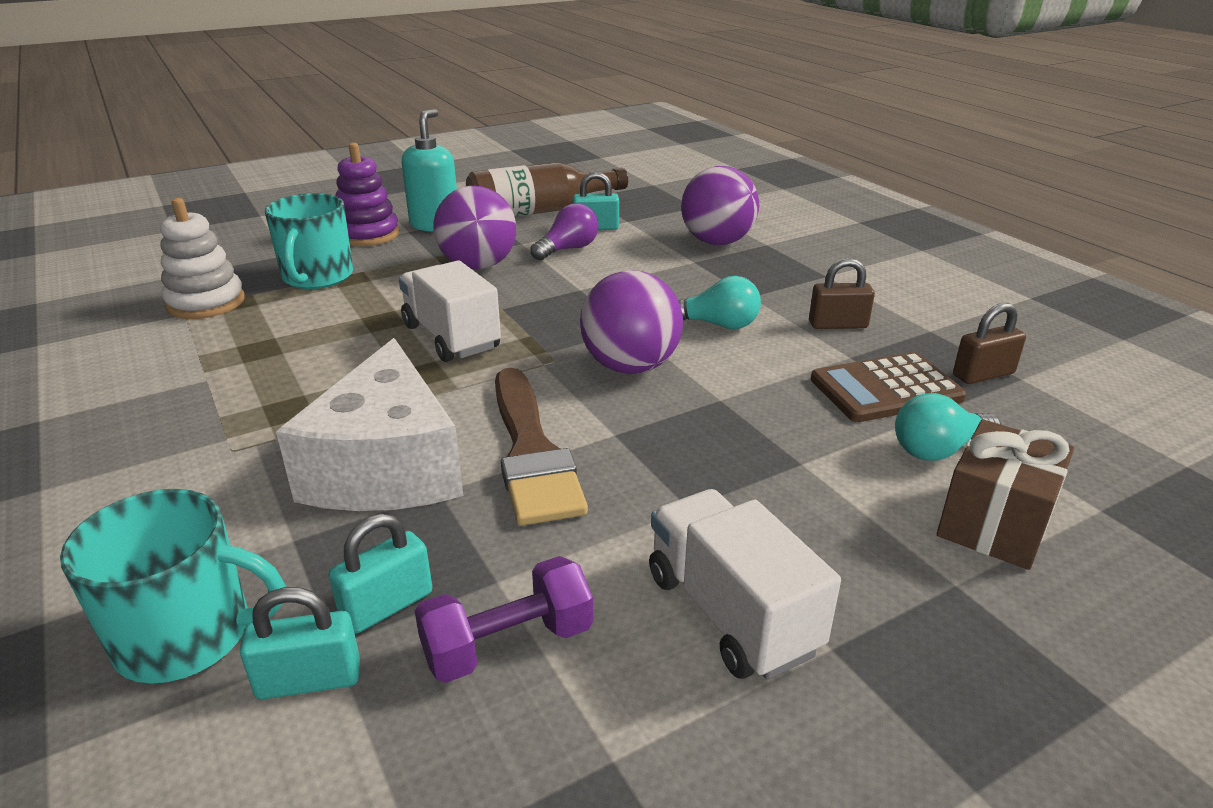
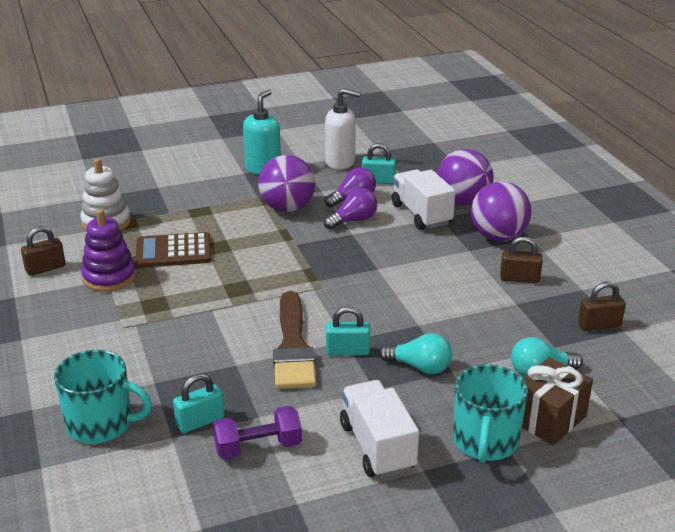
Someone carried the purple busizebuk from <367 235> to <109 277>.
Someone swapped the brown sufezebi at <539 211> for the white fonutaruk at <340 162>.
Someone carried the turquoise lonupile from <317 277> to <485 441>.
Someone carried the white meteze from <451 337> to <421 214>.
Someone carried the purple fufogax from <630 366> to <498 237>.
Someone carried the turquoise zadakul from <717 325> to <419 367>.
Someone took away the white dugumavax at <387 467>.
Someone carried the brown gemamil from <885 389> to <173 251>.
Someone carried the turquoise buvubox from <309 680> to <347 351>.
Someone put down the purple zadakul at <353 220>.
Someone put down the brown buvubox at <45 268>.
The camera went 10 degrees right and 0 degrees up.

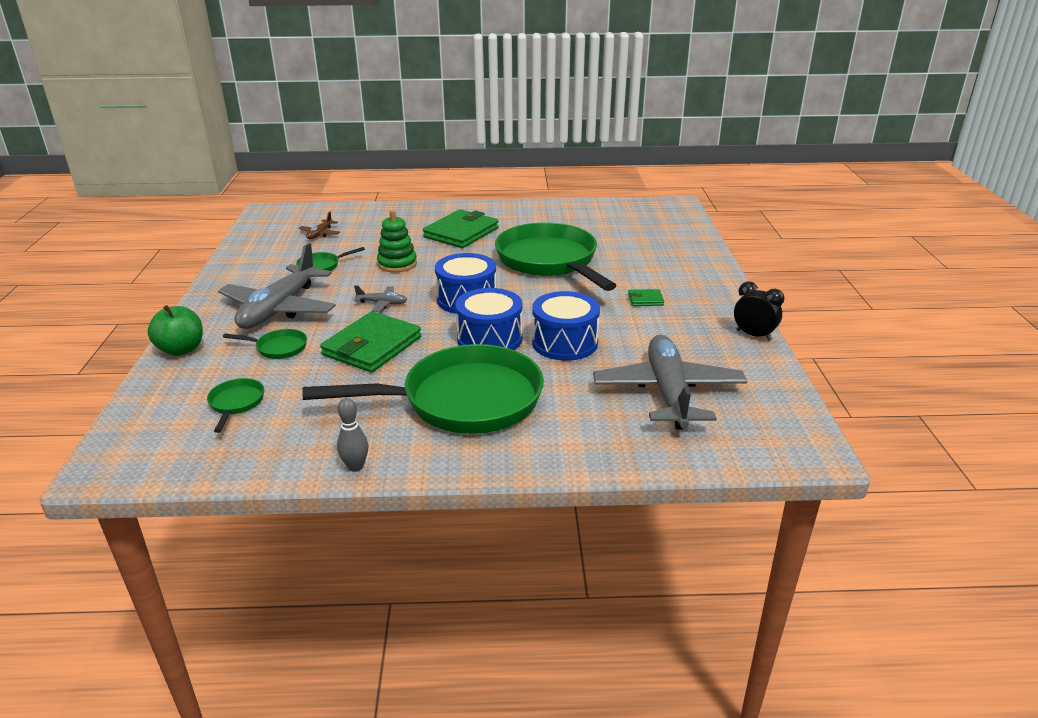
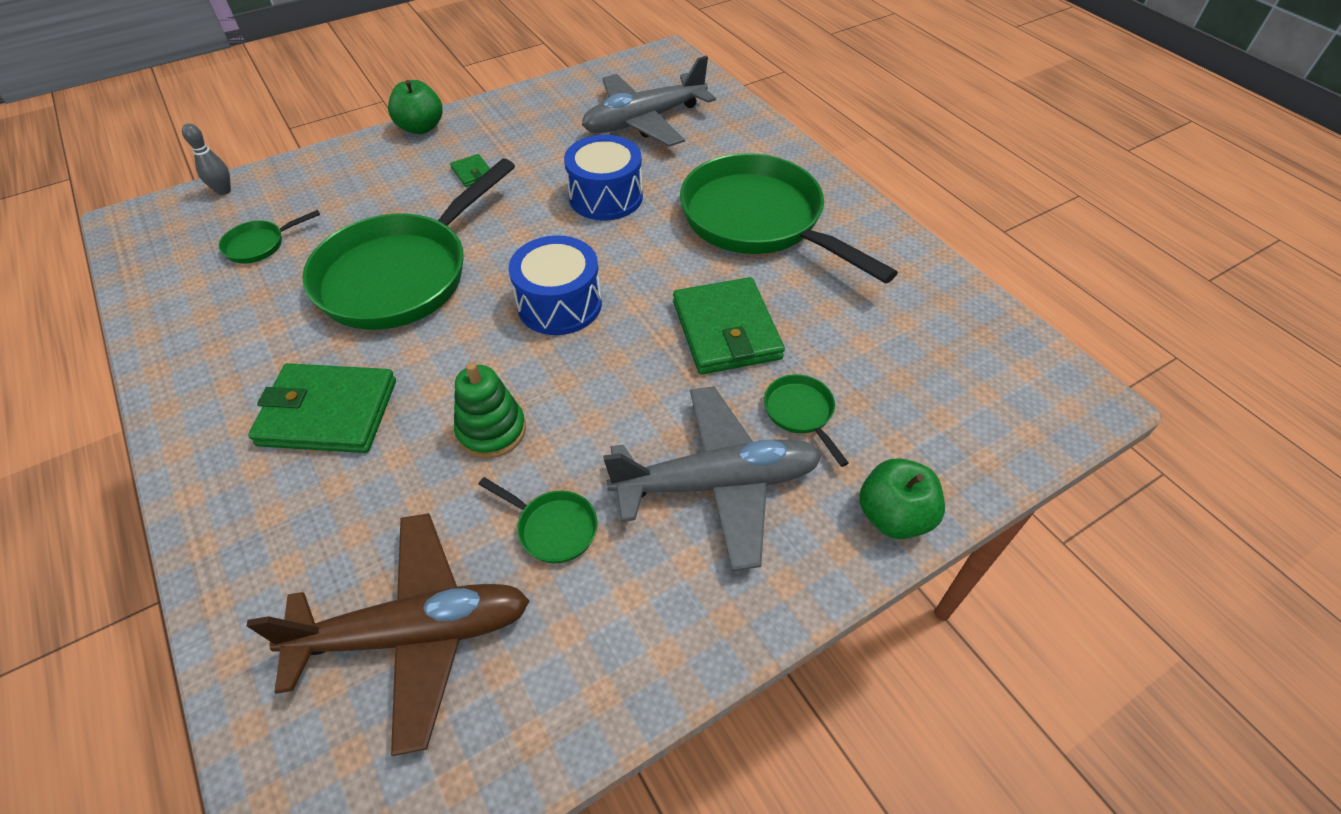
Someone scaled the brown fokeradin at <320 234> by 2.38.
Someone took away the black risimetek at <753 335>.
Someone took away the grey fokeradin at <382 303>.
Someone took away the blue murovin at <489 339>.
Someone rotated the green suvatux at <372 346> by 75 degrees clockwise.
Someone carried the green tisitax from <236 404> to <260 245>.
Someone carried the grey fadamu from <355 466> to <224 191>.
Someone put down the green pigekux at <421 127>.
The camera went 120 degrees left and 20 degrees up.

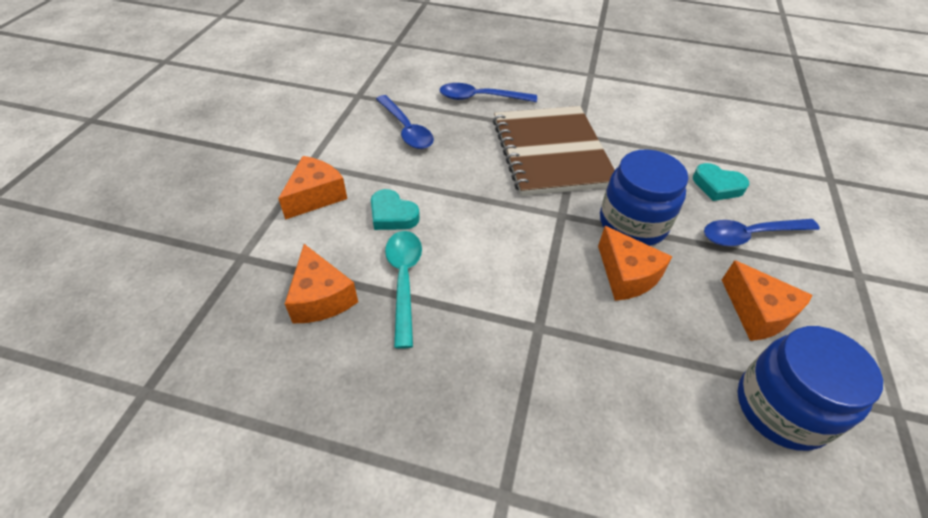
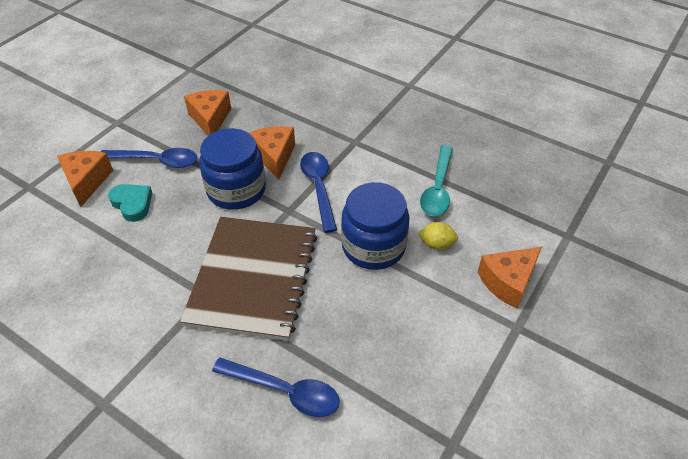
Someone carried the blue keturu from <406 129> to <319 187>.
Someone swapped the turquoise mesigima at <392 215> for the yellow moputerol at <436 244>.
Someone carried the orange dugumavax from <321 298> to <86 181>.
Someone carried the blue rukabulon from <781 408> to <373 246>.
The camera went 160 degrees left and 0 degrees up.

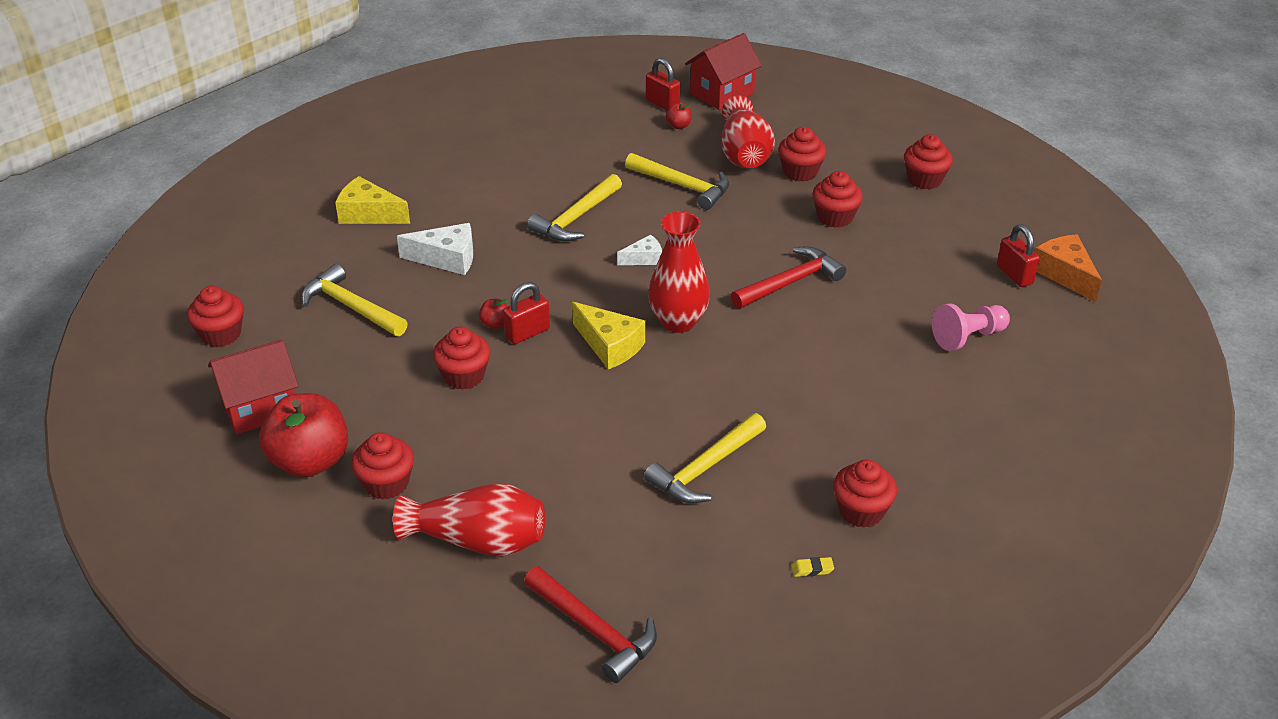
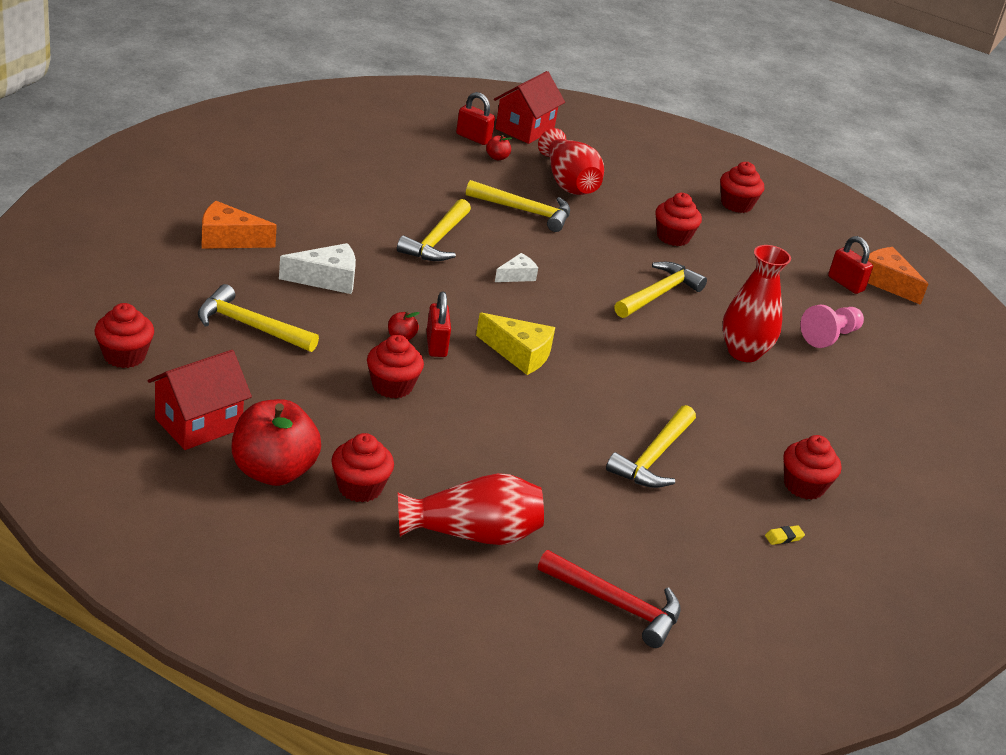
Someone took away the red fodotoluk at <800 172>.
Someone repainted the yellow dugumavax at <368 214>, which became the orange dugumavax at <228 239>.
Someone carried the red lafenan from <678 322> to <743 352>.
Someone repainted the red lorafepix at <790 282>, which became the yellow lorafepix at <658 294>.
Someone rotated the red buvubox at <527 333> by 45 degrees counterclockwise.
The camera went 20 degrees left and 5 degrees down.

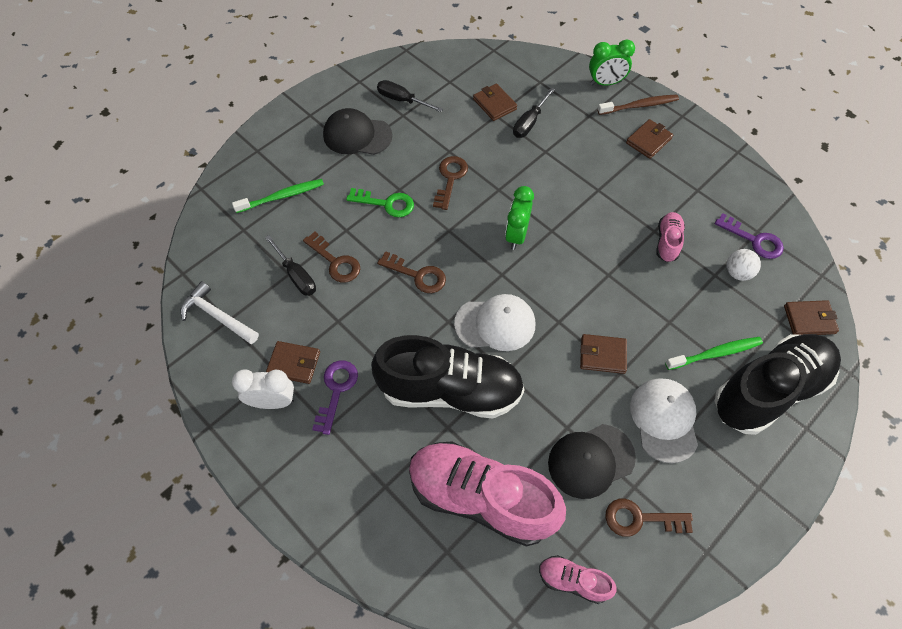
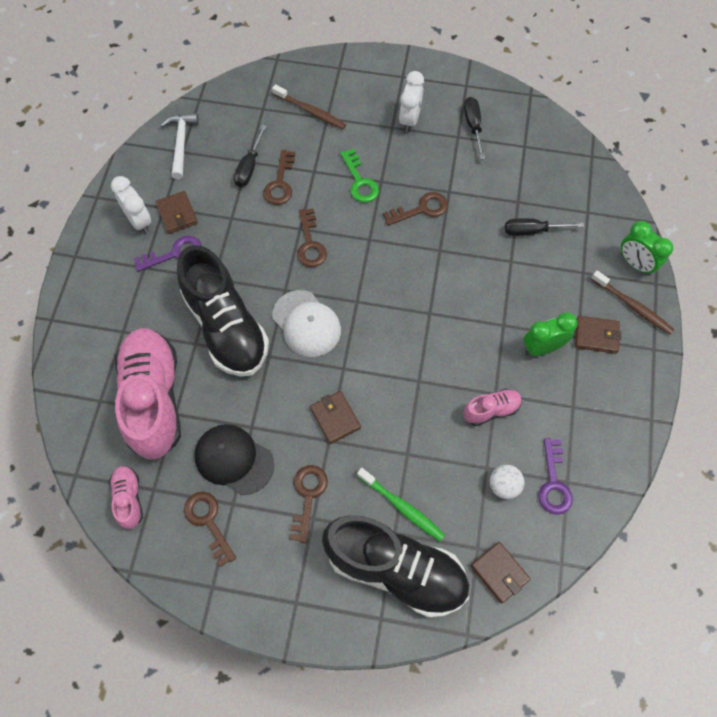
Someone took away the brown suvatux at <494 104>.
Someone swapped the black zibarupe at <357 135> for the white risimetek at <409 120>.
Someone repainted the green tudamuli at <281 196>, which became the brown tudamuli at <310 111>.
Someone carried the green risimetek from <516 235> to <542 348>.
Someone swapped the white zibarupe at <664 420> for the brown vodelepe at <307 497>.
The camera went 55 degrees right and 5 degrees up.

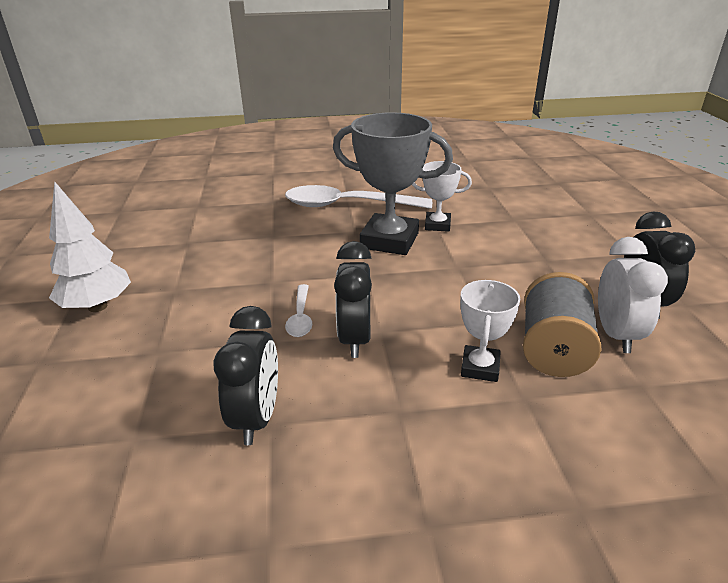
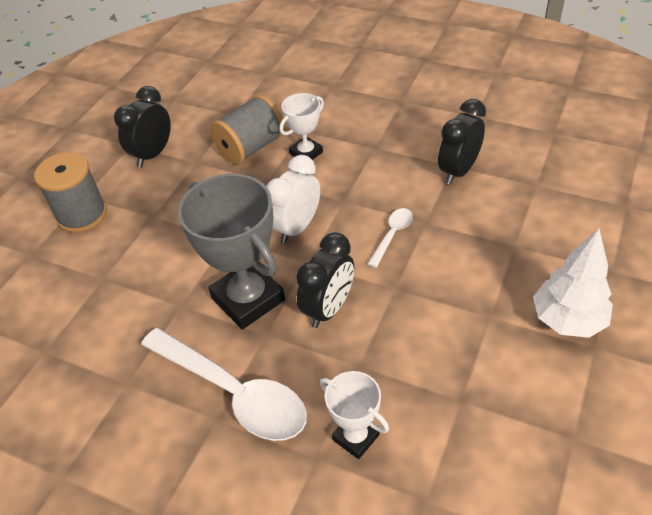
Someone carried the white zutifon from <437 225> to <356 437>.
Someone carried the white risimetek from <616 335> to <297 227>.
Someone carried the black risimetek from <354 339> to <329 308>.
Someone put down the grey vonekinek at <82 215>.
The camera went 145 degrees left and 15 degrees up.

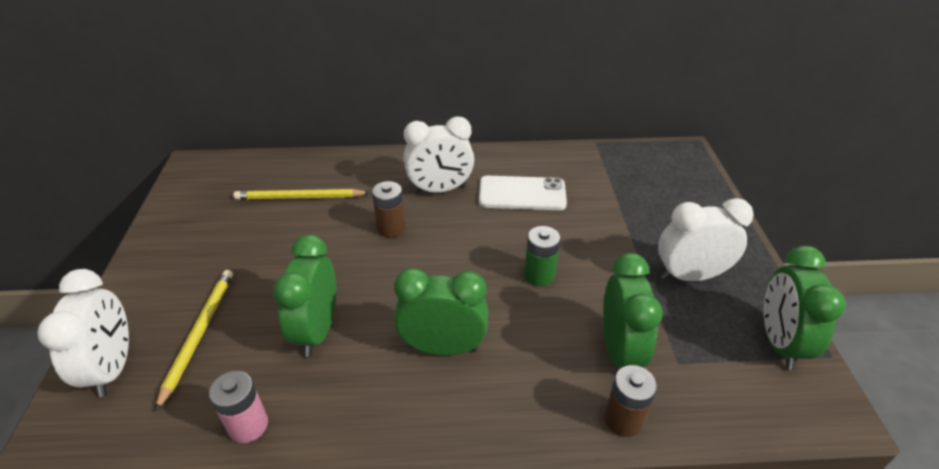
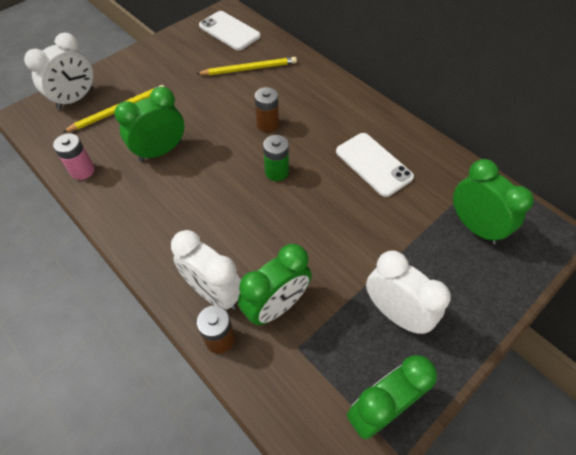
Someone carried the white risimetek from <440 189> to <214 293>.
Someone rotated the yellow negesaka at <299 197> by 120 degrees clockwise.
Someone carried the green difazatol from <539 275> to <276 172>.
Someone carried the green risimetek from <443 347> to <474 226>.
Someone put down the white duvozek at <229 31>.
The camera went 50 degrees right and 15 degrees up.

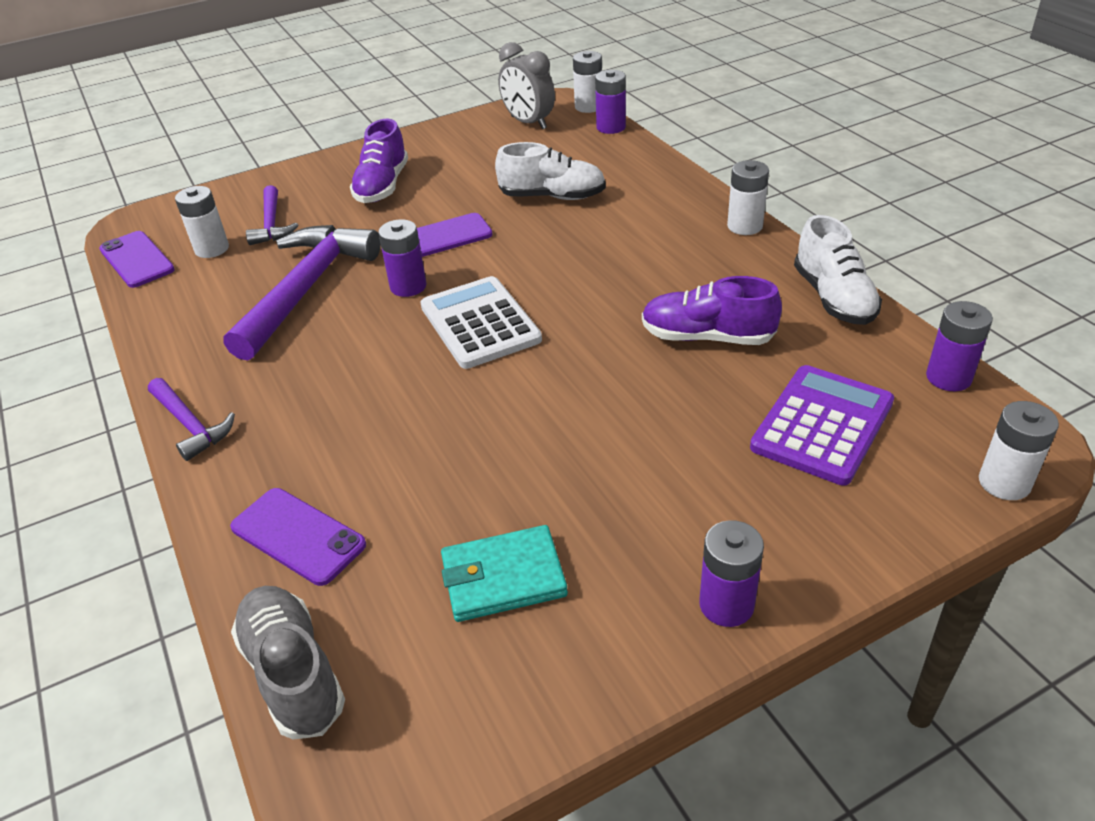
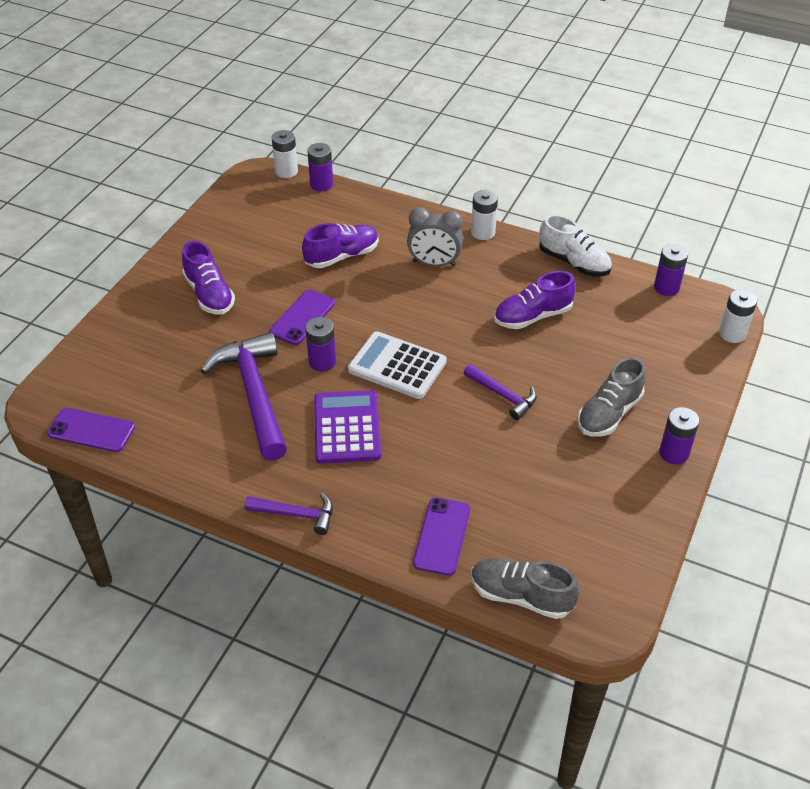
Someone carried the grey risimetek from <528 123> to <434 263>.
Someone repainted the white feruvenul at <552 196>, which became the purple feruvenul at <342 256>.
Someone carried the purple lorafepix from <272 224> to <503 395>.
Someone took away the white difazatol at <212 249>.
Someone carried the purple gemamil from <822 425> to <347 427>.
Someone rotated the purple duvozek at <298 536> by 75 degrees counterclockwise.
Someone took away the turquoise suvatux at <503 577>.
Someone put down the grey feruvenul at <609 413>.
The camera went 40 degrees left and 5 degrees up.

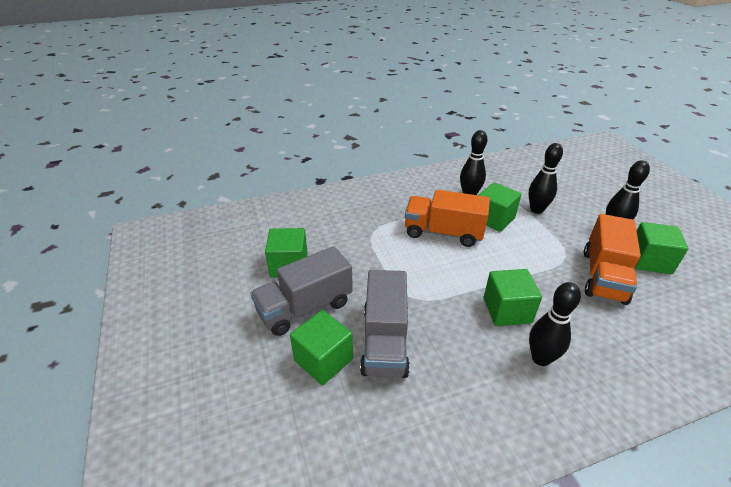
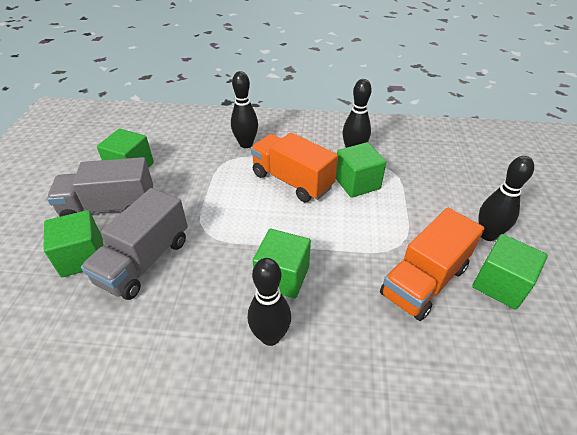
Someone carried the black fadamu from <536 210> to <246 144>.
The camera went 25 degrees right and 5 degrees up.

